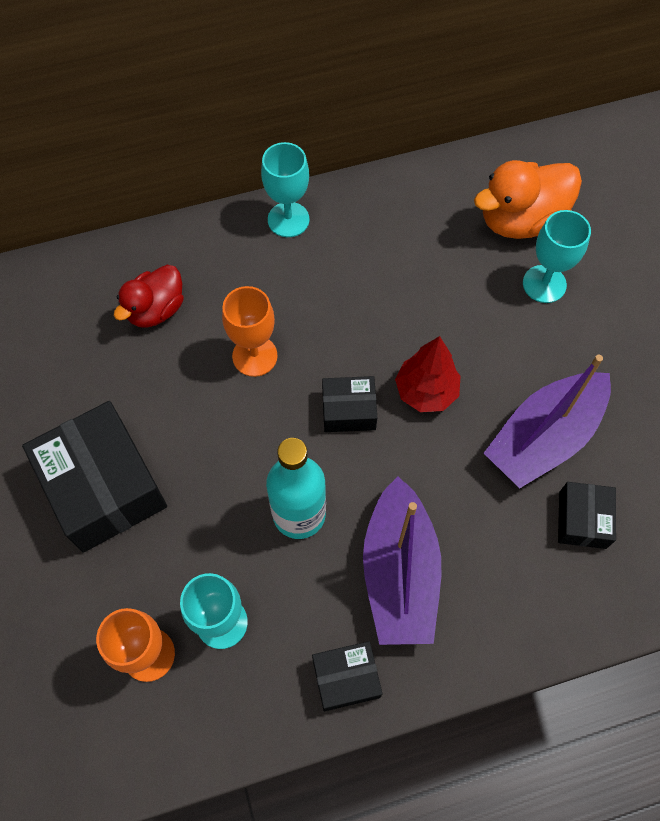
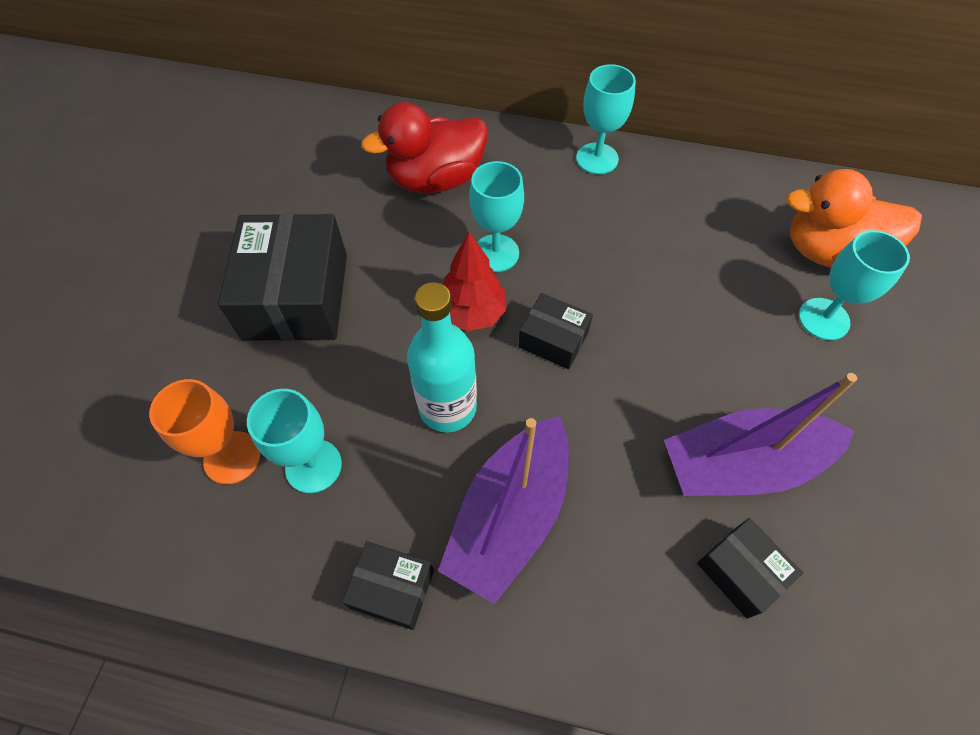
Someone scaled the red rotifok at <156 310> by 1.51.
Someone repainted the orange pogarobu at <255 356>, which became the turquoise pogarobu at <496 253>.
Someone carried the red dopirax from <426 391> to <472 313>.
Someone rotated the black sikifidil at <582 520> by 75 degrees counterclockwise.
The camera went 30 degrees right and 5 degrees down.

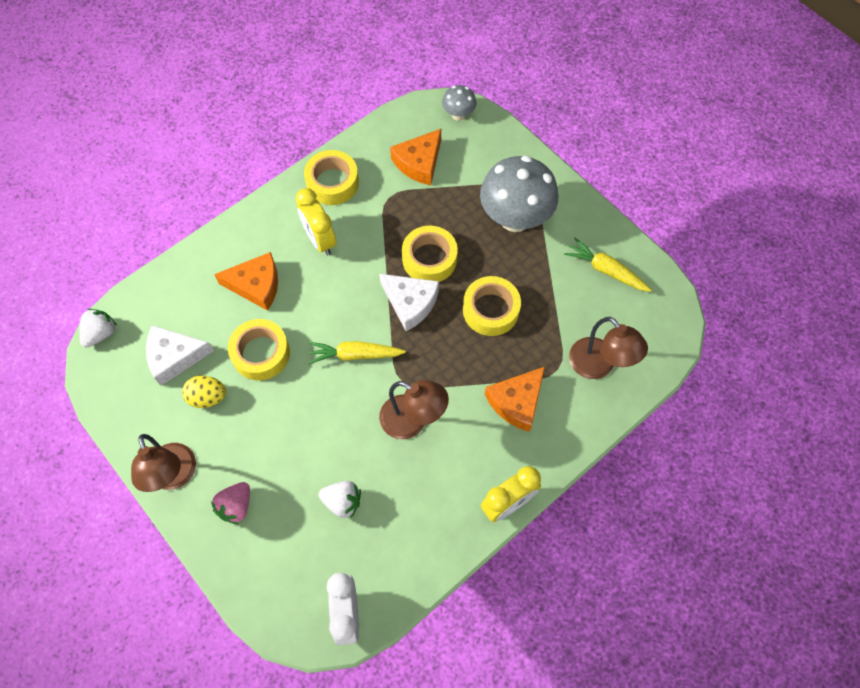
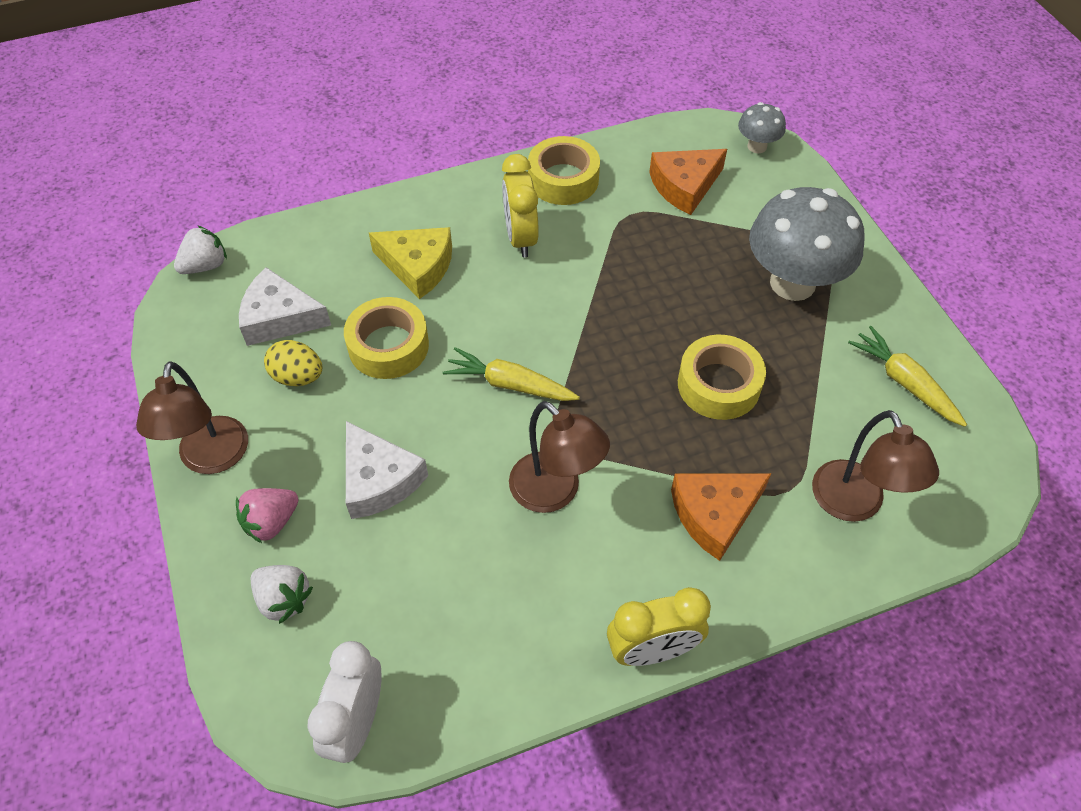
Someone took away the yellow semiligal at <429 259>.
Someone repainted the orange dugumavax at <256 285>, which became the yellow dugumavax at <418 266>.
Someone carried the white dugumavax from <410 303> to <379 480>.
Someone carried the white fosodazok from <342 502> to <284 599>.
The camera went 20 degrees right and 10 degrees down.

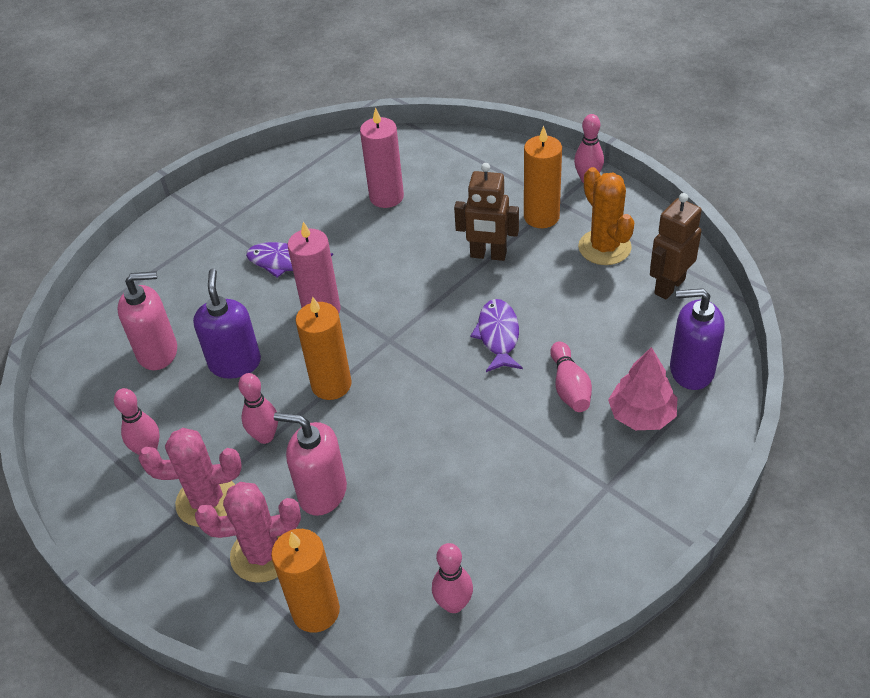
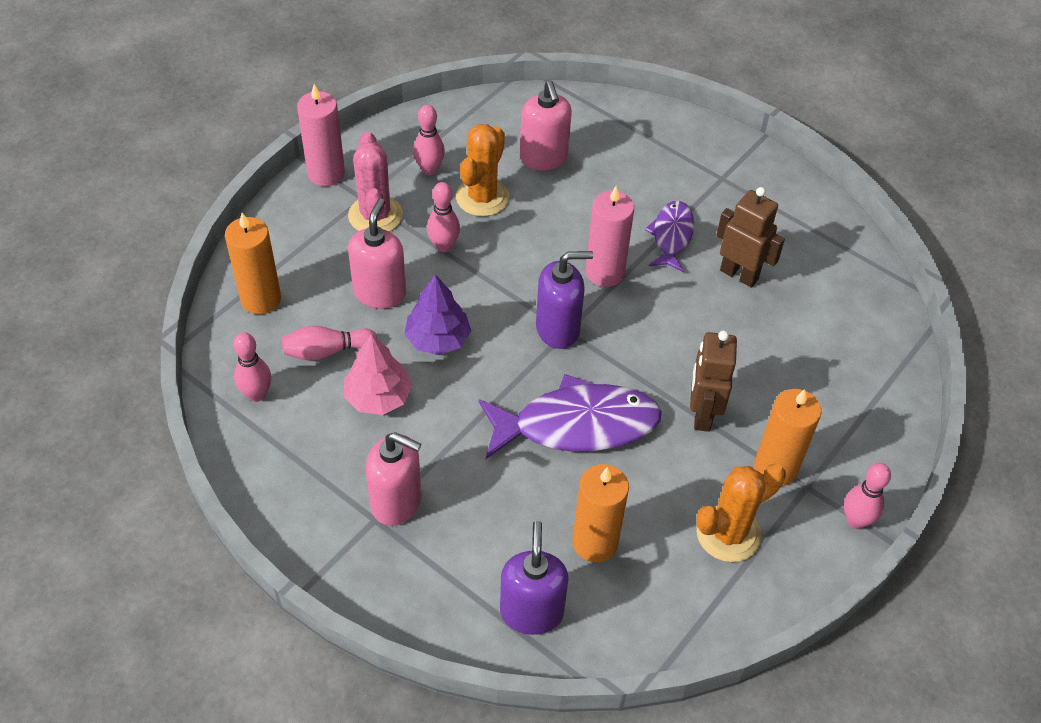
Someone carried the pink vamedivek from <386 197> to <326 173>.
Someone carried the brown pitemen from <669 286> to <739 274>.
Someone carried the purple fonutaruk from <235 363> to <558 329>.
Someone carried the orange vamedivek from <331 384> to <595 542>.
Someone scaled the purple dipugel at <498 335> by 1.76.
Someone carried the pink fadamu from <569 387> to <327 351>.
Someone carried the pink dopirax from <641 415> to <378 397>.
Someone took away the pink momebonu at <263 554>.
Someone put down the orange momebonu at <482 197>.
Someone put down the purple dopirax at <437 339>.
Someone put down the pink fonutaruk at <397 502>.
The camera went 80 degrees right and 5 degrees up.

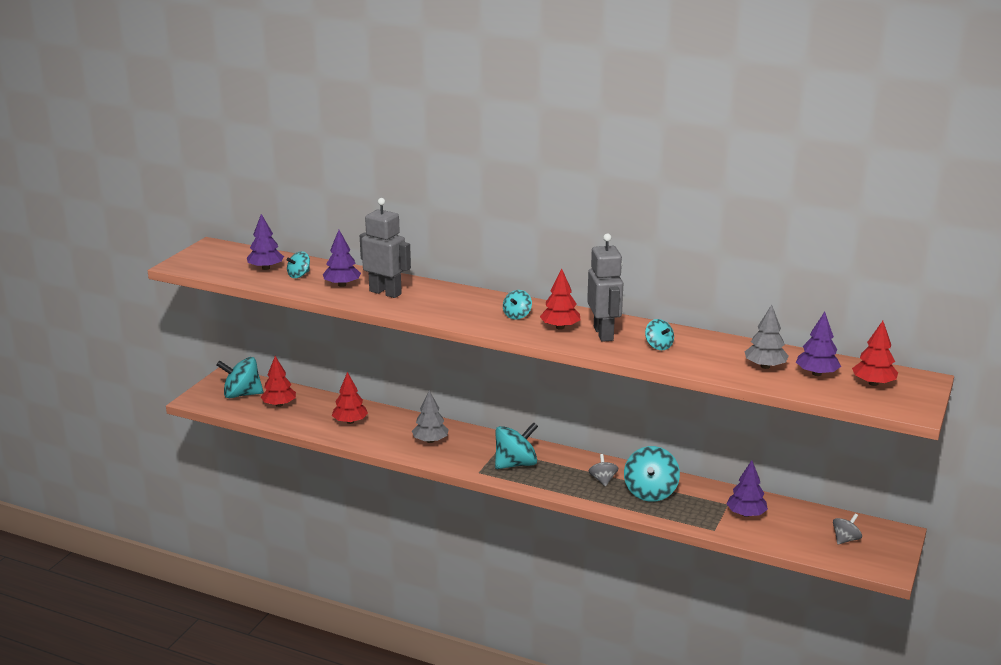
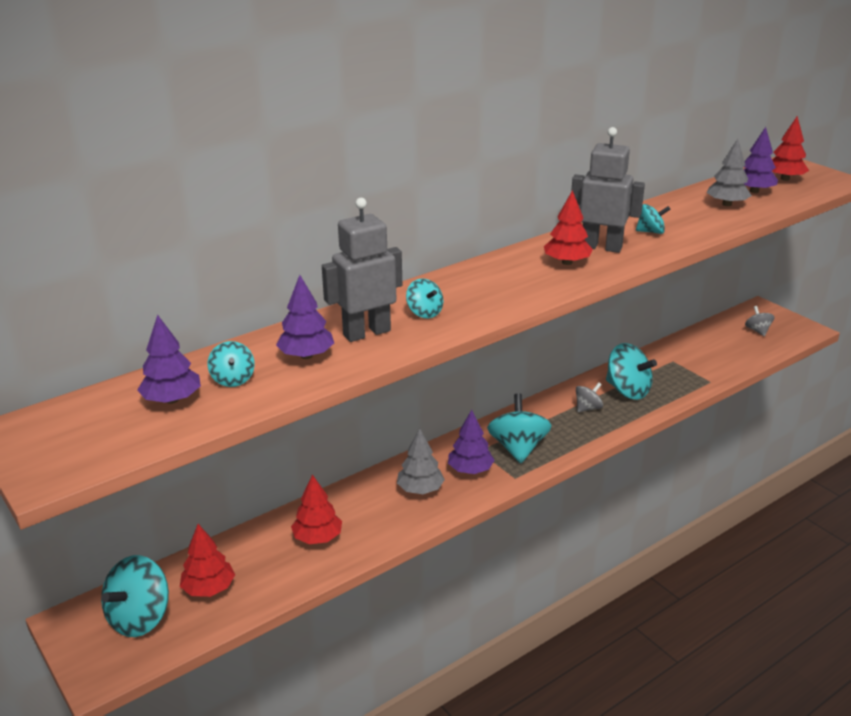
Someone carried the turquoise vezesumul from <517 315> to <424 313>.
Someone rotated the grey vezesumul at <603 480> by 120 degrees clockwise.
Someone carried the purple dopirax from <746 514> to <470 470>.
The camera went 60 degrees left and 5 degrees up.

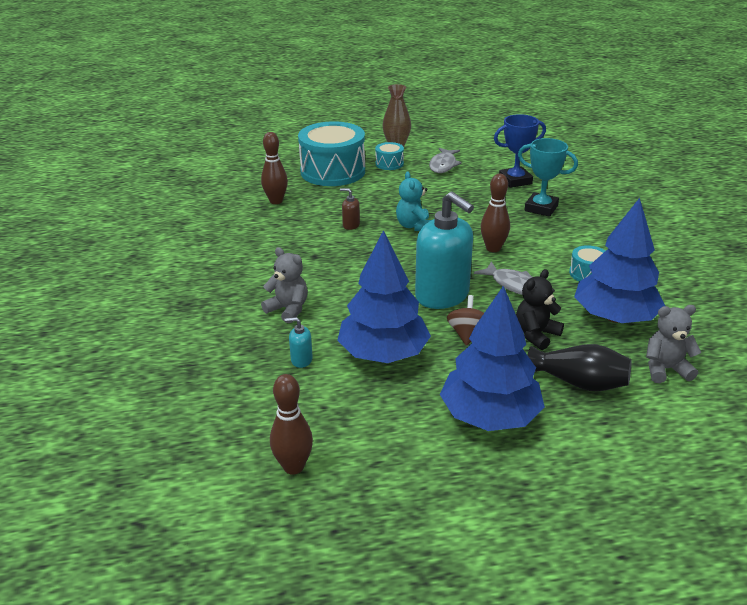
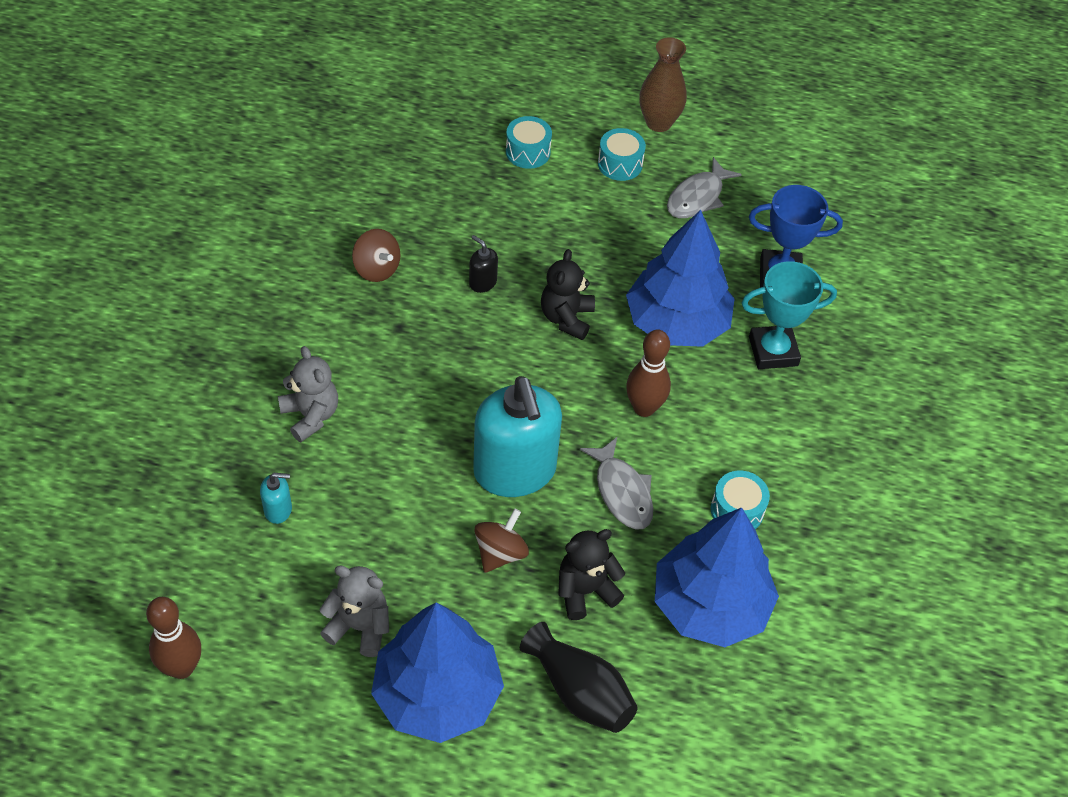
Someone scaled the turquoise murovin at <333 171> by 0.44.
Someone took away the brown fadamu at <276 201>.
Someone rotated the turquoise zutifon at <541 208> by 60 degrees counterclockwise.
Someone repainted the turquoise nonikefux at <414 226>, which became the black nonikefux at <566 318>.
Someone repainted the brown fonutaruk at <351 225>, which became the black fonutaruk at <482 282>.
Someone carried the blue dopirax from <383 354> to <676 323>.
Someone carried the grey nonikefux from <665 369> to <359 627>.
Someone rotated the turquoise fonutaruk at <301 360> by 150 degrees clockwise.
Someone put down the brown vezesumul at <377 269>.
The camera went 20 degrees right and 20 degrees up.

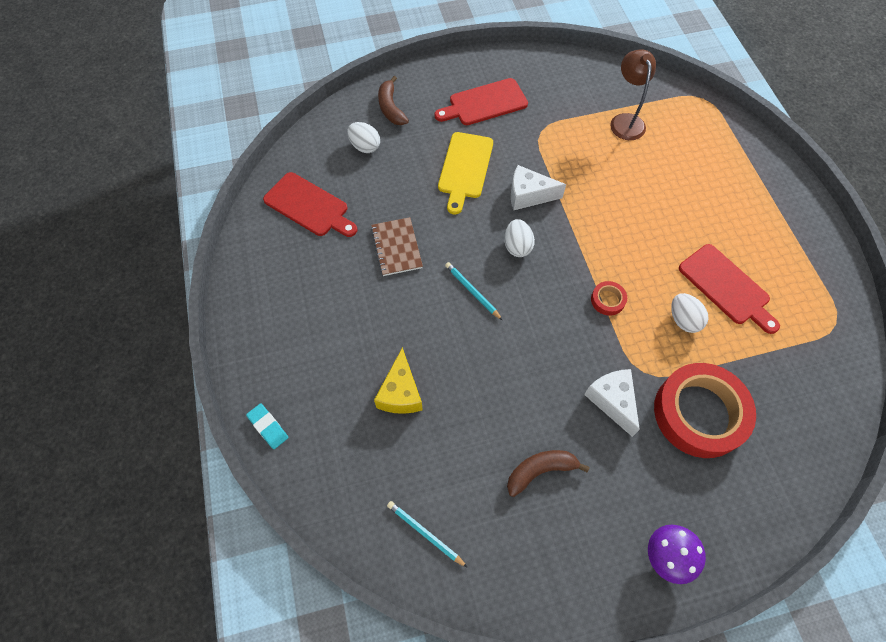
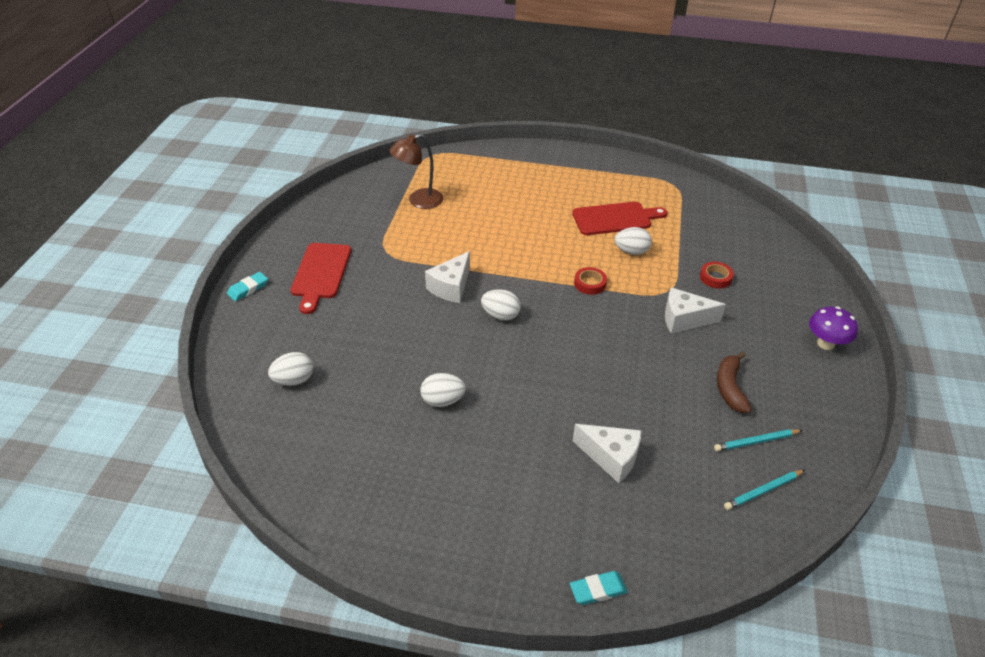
Someone rotated the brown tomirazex at <625 121> by 45 degrees counterclockwise.
Someone took away the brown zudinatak at <391 108>.
Someone took away the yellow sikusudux at <464 168>.
Someone took away the red sikusudux at <309 206>.
Someone swapped the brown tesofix at <396 247> for the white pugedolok at <442 401>.
Someone carried the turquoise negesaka from <472 291> to <756 441>.
Someone repainted the yellow dugumavax at <400 393>, which became the white dugumavax at <611 457>.
Someone scaled the red semiligal at <699 413> by 0.41.
Someone put down the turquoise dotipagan at <248 288>.
The camera went 65 degrees left and 20 degrees down.

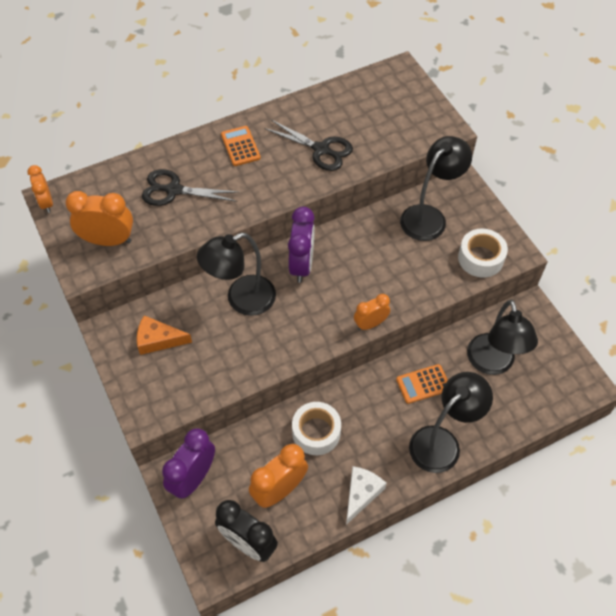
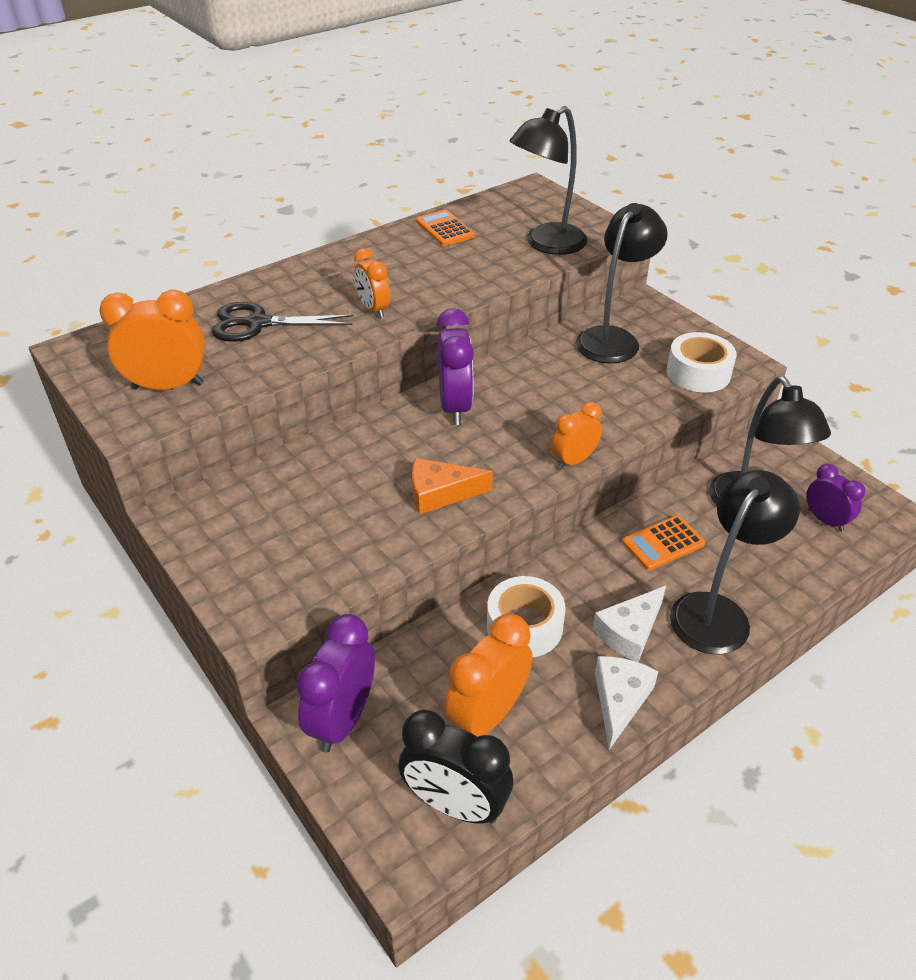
Someone took away the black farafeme at <321 149>.
Someone carried the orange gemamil from <240 146> to <445 229>.
Someone carried the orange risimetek from <46 203> to <373 309>.
Someone carried the black tomirazex from <241 300> to <546 244>.
Someone carried the orange dugumavax from <158 340> to <440 493>.
Someone put down the purple risimetek at <825 520>.
Someone put down the white dugumavax at <630 631>.
The camera went 10 degrees left and 15 degrees down.

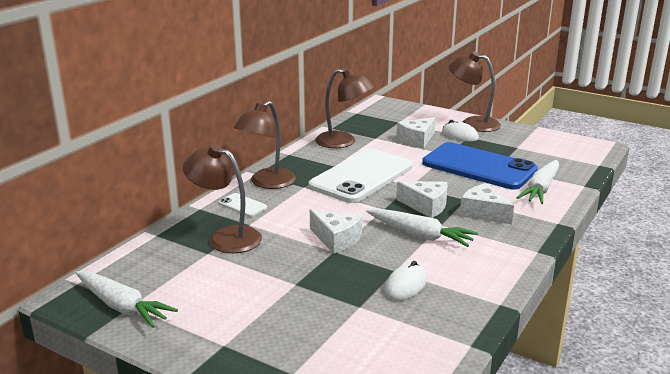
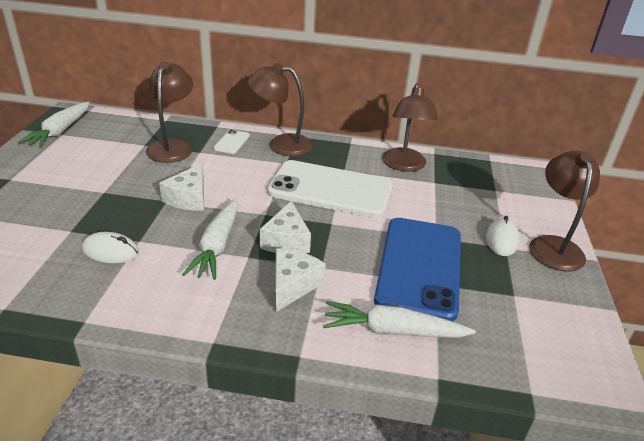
Someone took away the white dugumavax at <417 140>.
The camera went 65 degrees right and 10 degrees up.

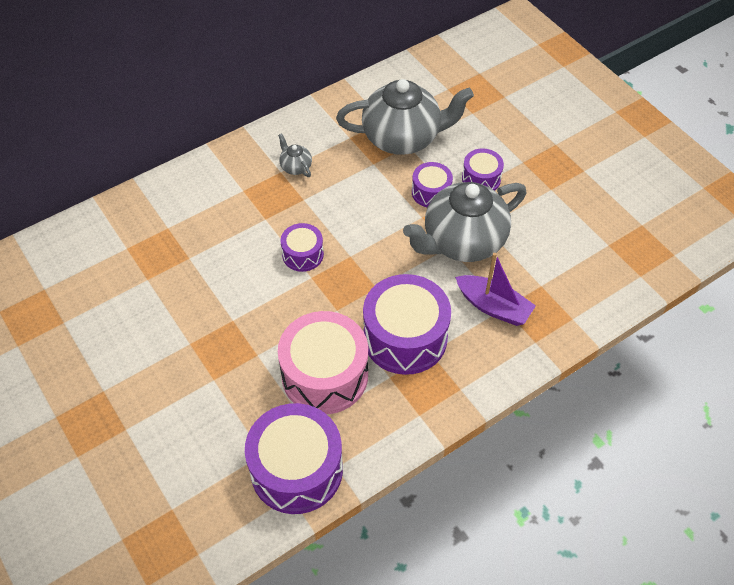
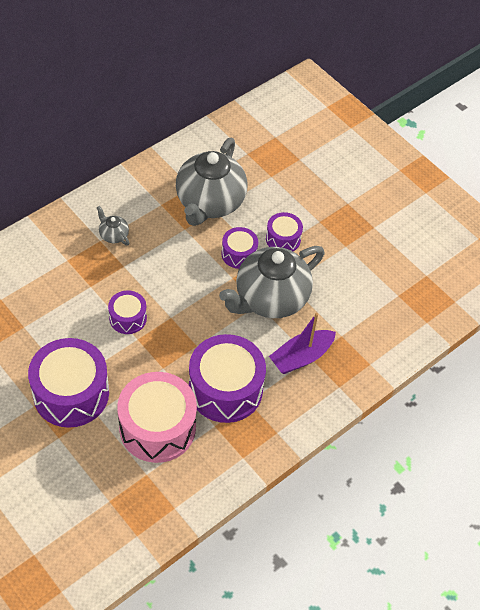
Someone rotated the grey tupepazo at <403 138> by 120 degrees clockwise.
Someone rotated the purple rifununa at <493 307> by 120 degrees clockwise.
Someone carried the purple murovin from <296 469> to <71 393>.
The camera went 10 degrees left and 0 degrees up.

